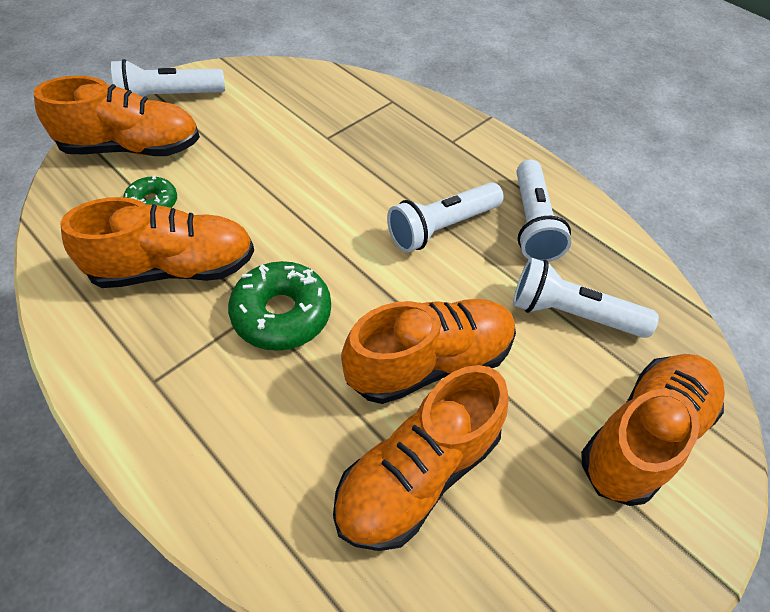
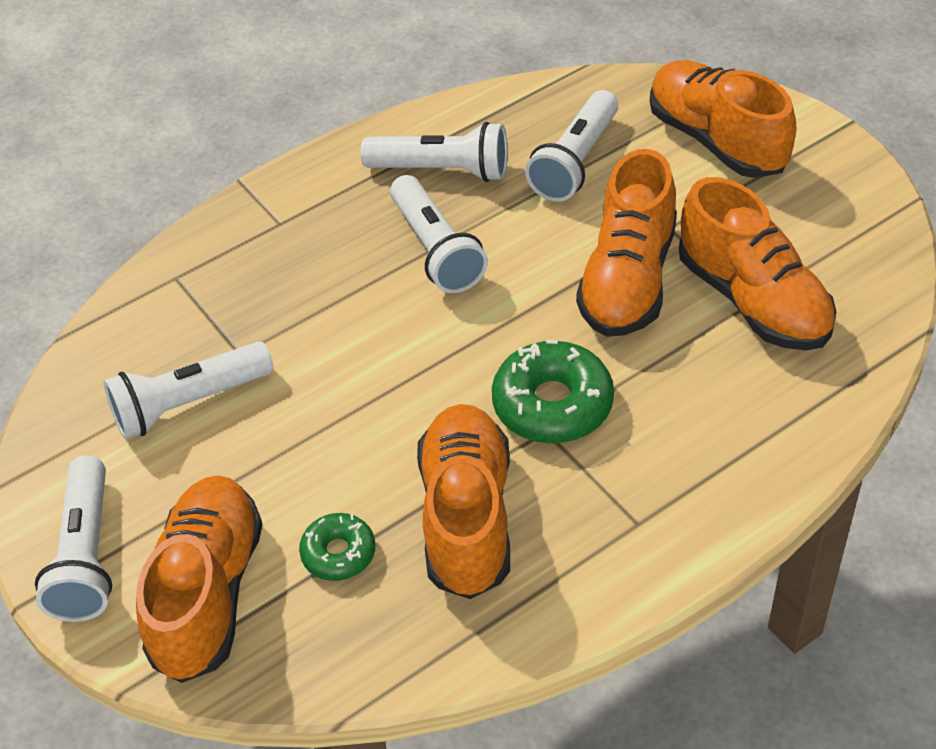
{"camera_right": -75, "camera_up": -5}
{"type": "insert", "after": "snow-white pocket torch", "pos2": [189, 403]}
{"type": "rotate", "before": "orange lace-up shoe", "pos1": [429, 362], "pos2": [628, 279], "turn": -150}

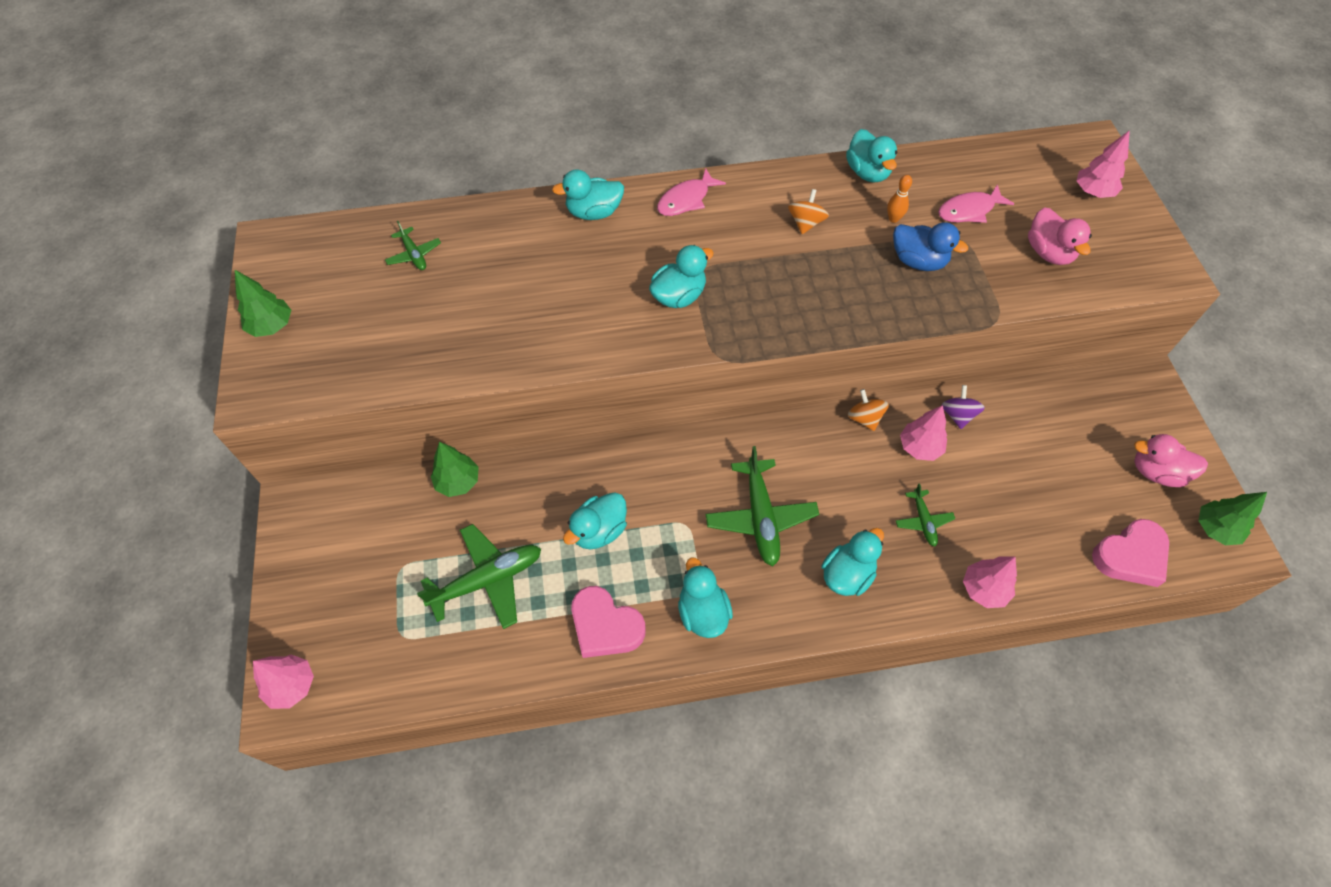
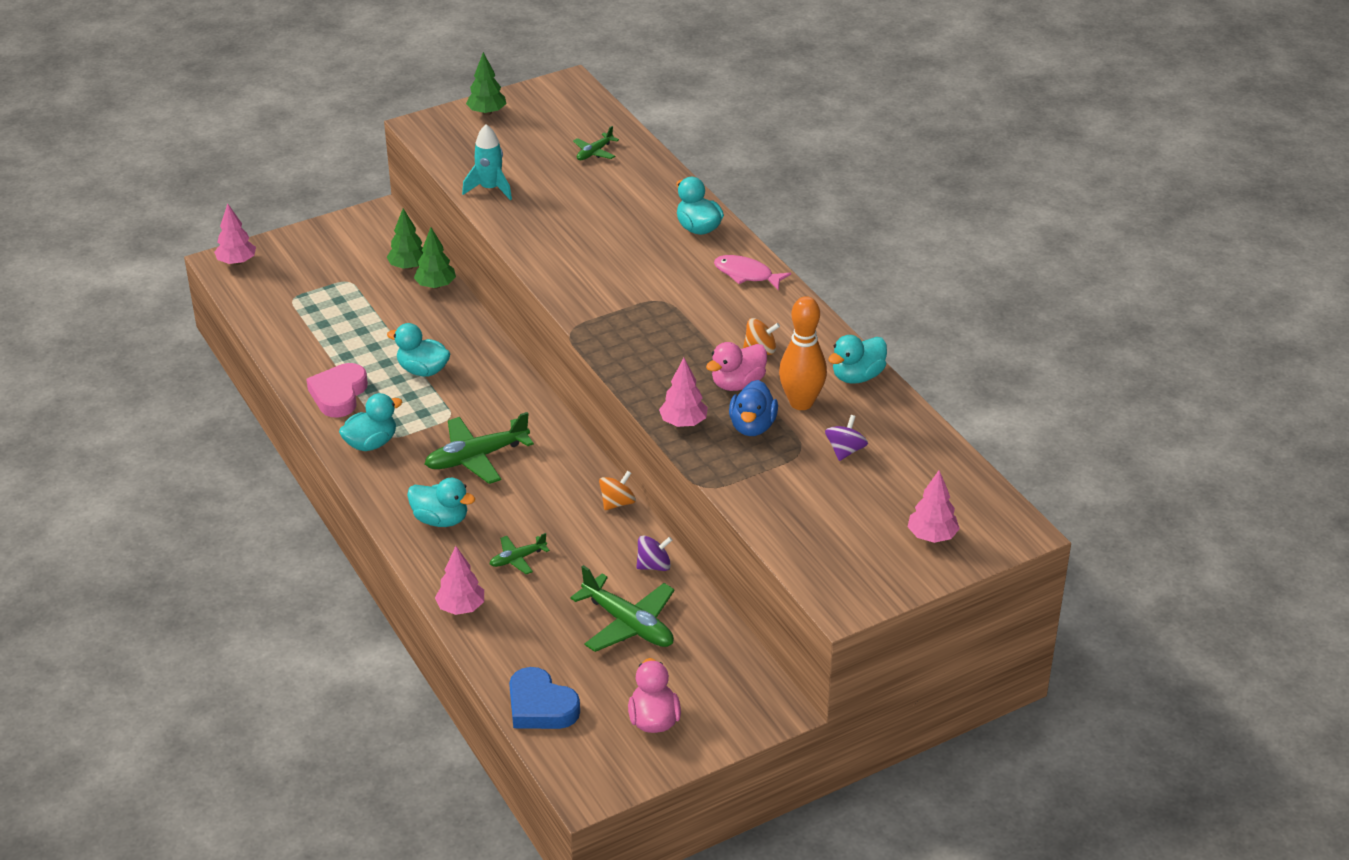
{"camera_right": 70, "camera_up": -20}
{"type": "move", "before": "green tree", "pos1": [1215, 529], "pos2": [408, 266]}
{"type": "insert", "after": "aqua spaceship", "pos2": [490, 189]}
{"type": "recolor", "before": "rose-pink love heart", "after": "cobalt love heart", "pos1": [1130, 556], "pos2": [540, 706]}
{"type": "move", "before": "green plane", "pos1": [488, 580], "pos2": [628, 624]}
{"type": "move", "before": "rose-pink tree", "pos1": [919, 447], "pos2": [683, 423]}
{"type": "move", "before": "rose-pink rubber duck", "pos1": [1048, 252], "pos2": [737, 384]}
{"type": "resize", "before": "orange bowling pin", "pos1": [893, 219], "pos2": [801, 403], "scale": 2.19}
{"type": "replace", "before": "rose-pink fish", "after": "violet toy top", "pos1": [969, 210], "pos2": [845, 451]}
{"type": "delete", "before": "aqua rubber duck", "pos1": [679, 296]}

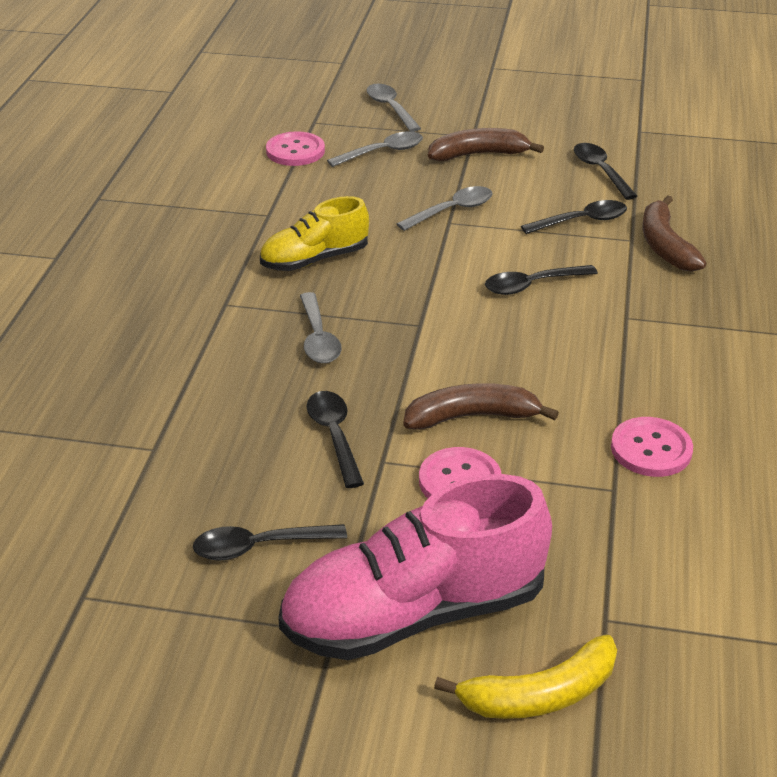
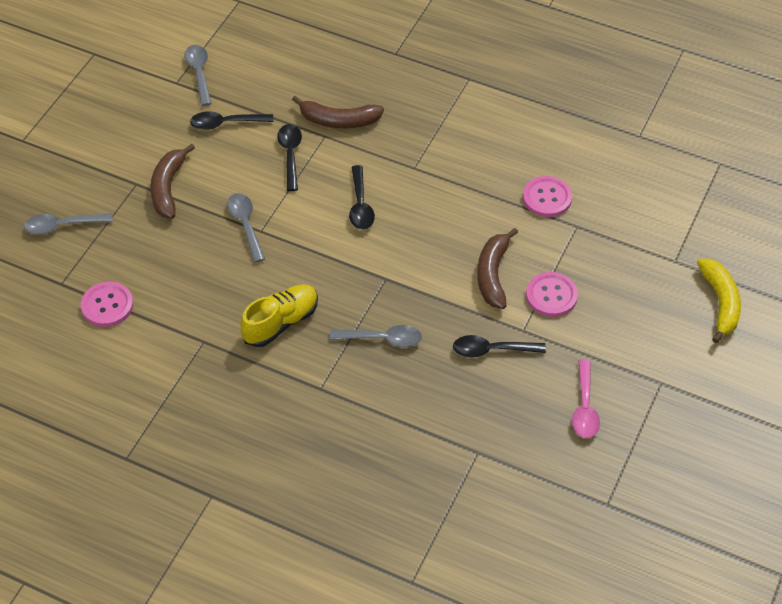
{"camera_right": -75, "camera_up": 15}
{"type": "move", "before": "ash-grey teaspoon", "pos1": [382, 152], "pos2": [199, 73]}
{"type": "rotate", "before": "golden lace-up shoe", "pos1": [314, 259], "pos2": [281, 323], "turn": -120}
{"type": "recolor", "before": "jet-black teaspoon", "after": "rose-pink teaspoon", "pos1": [259, 547], "pos2": [585, 407]}
{"type": "delete", "before": "rose-pink lace-up shoe", "pos1": [414, 613]}

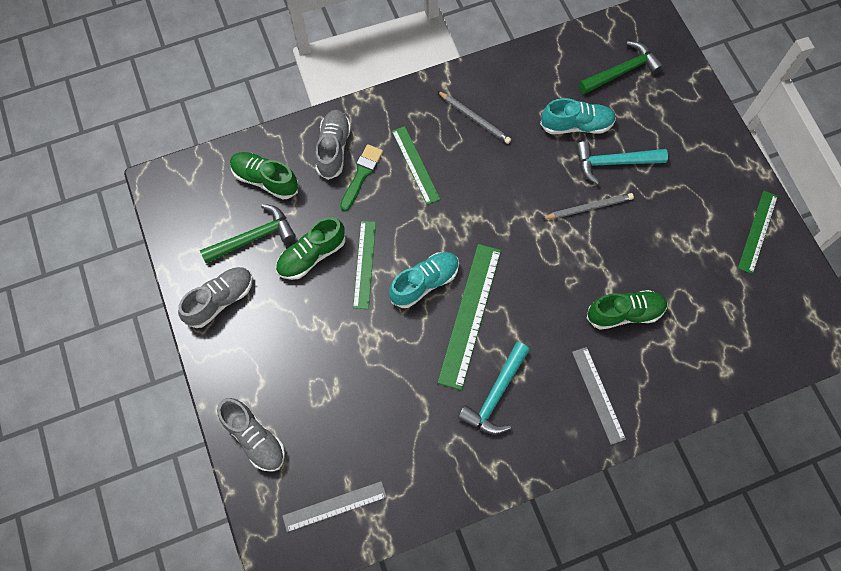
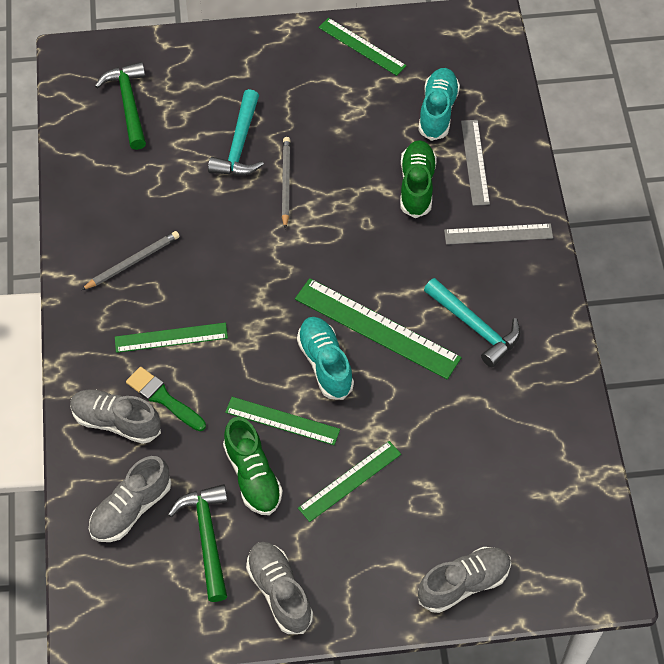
{"camera_right": -75, "camera_up": -10}
{"type": "recolor", "before": "green lace-up shoe", "after": "ash-grey lace-up shoe", "pos1": [265, 180], "pos2": [131, 509]}
{"type": "insert", "after": "green straightedge", "pos2": [349, 481]}
{"type": "move", "before": "aqua lace-up shoe", "pos1": [576, 125], "pos2": [437, 111]}
{"type": "move", "before": "ash-grey straightedge", "pos1": [334, 506], "pos2": [475, 162]}

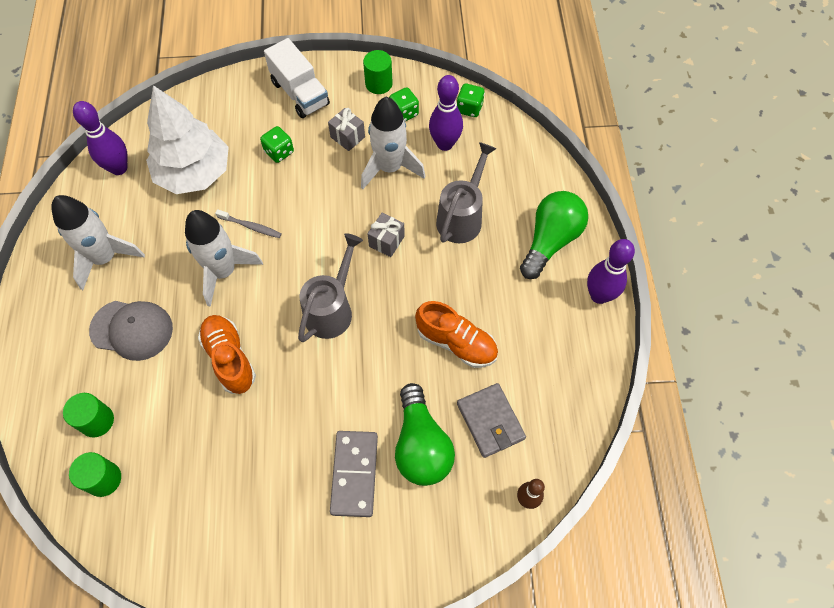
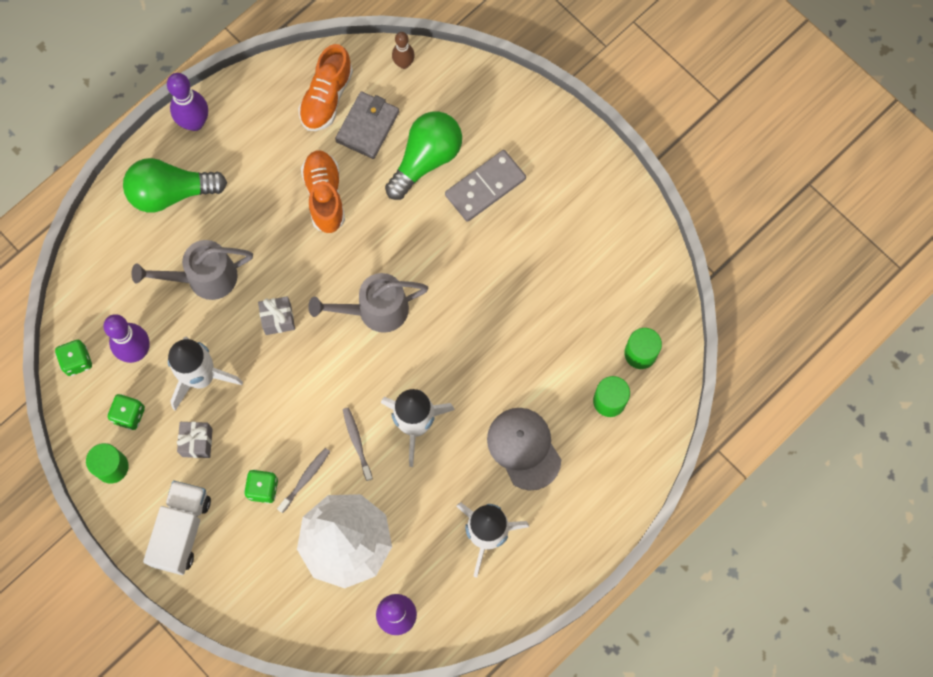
{"camera_right": -130, "camera_up": 10}
{"type": "insert", "after": "ash-grey tooth brush", "pos2": [305, 479]}
{"type": "move", "before": "orange lace-up shoe", "pos1": [229, 358], "pos2": [326, 97]}

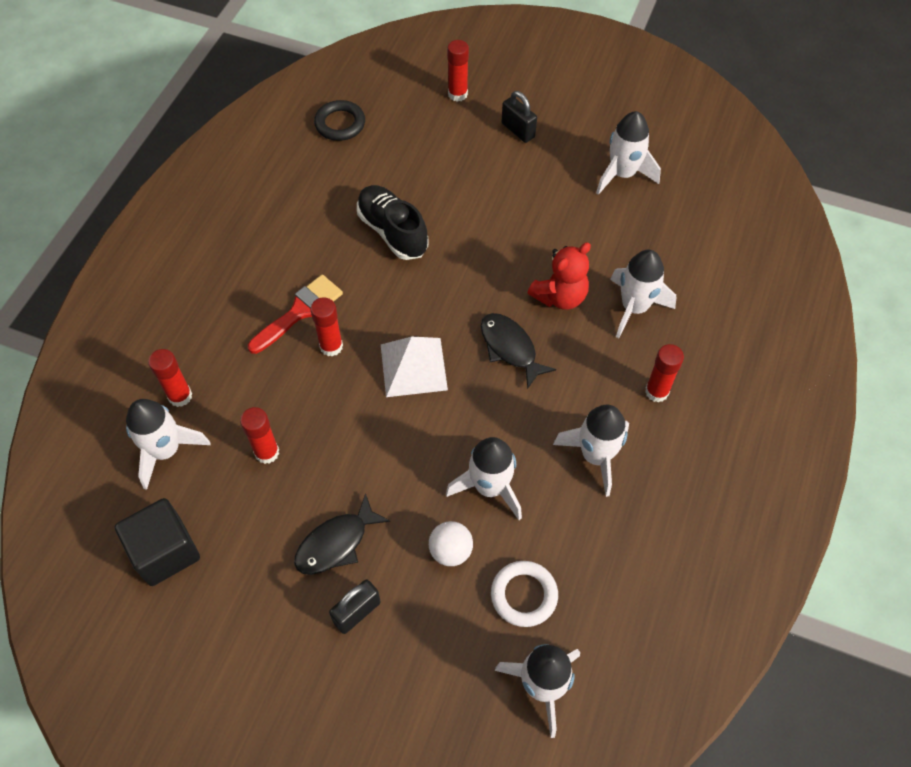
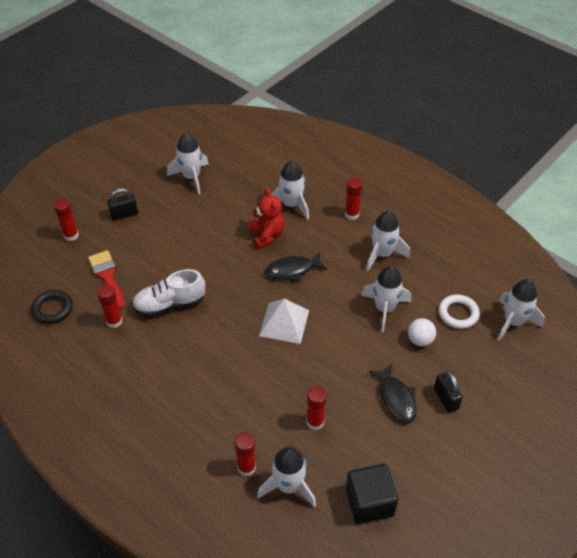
{"camera_right": -70, "camera_up": -10}
{"type": "move", "before": "crimson paintbrush", "pos1": [300, 311], "pos2": [107, 276]}
{"type": "move", "before": "crimson stick of glue", "pos1": [331, 346], "pos2": [114, 321]}
{"type": "recolor", "before": "jet-black lace-up shoe", "after": "snow-white lace-up shoe", "pos1": [392, 232], "pos2": [170, 304]}

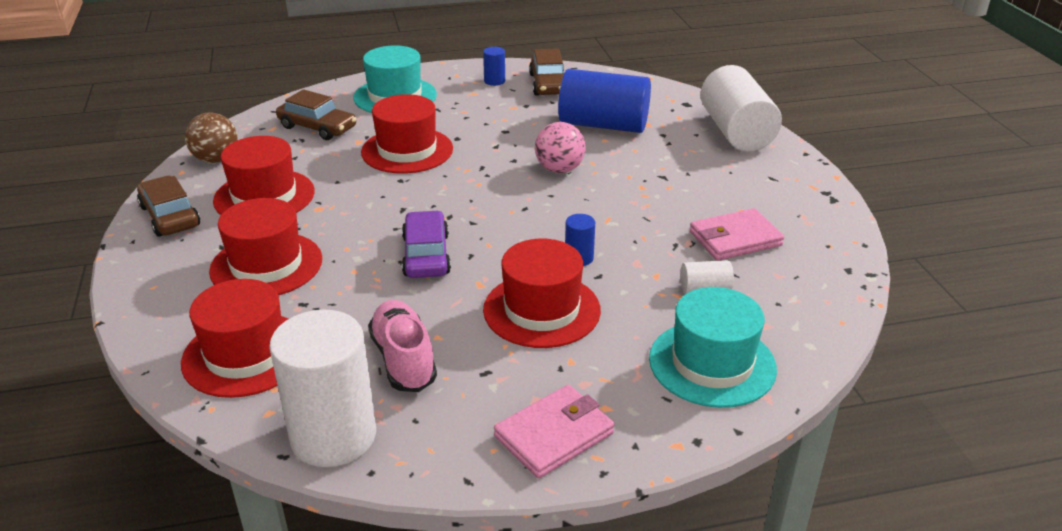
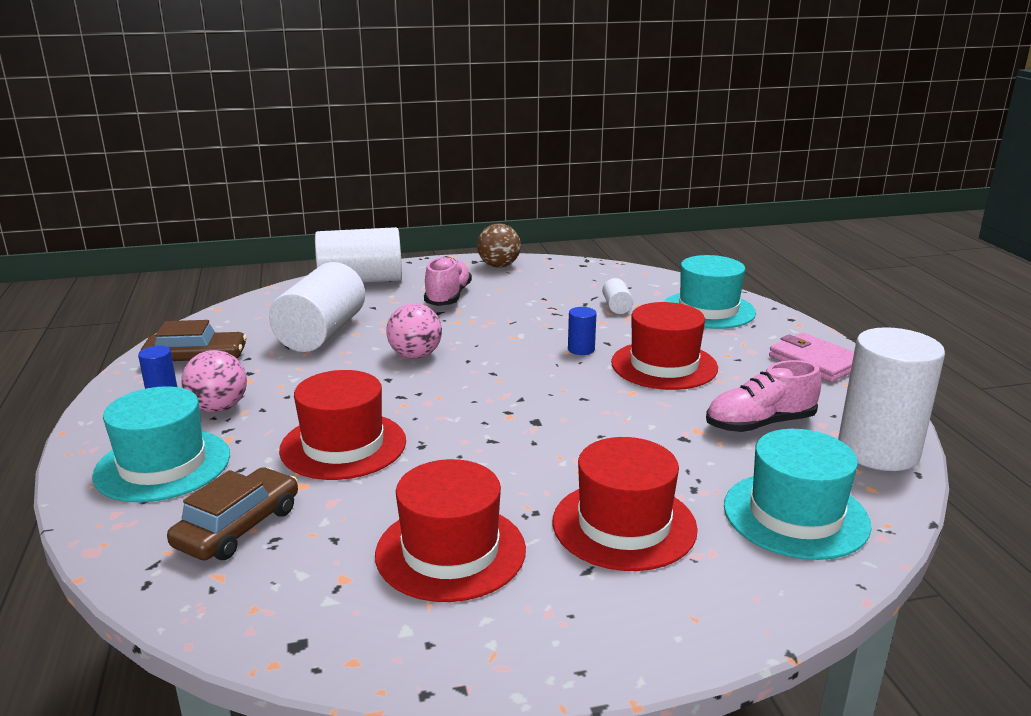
{"camera_right": -90, "camera_up": -10}
{"type": "insert", "after": "rose-pink play ball", "pos2": [218, 408]}
{"type": "recolor", "before": "cobalt cylinder", "after": "snow-white cylinder", "pos1": [603, 125], "pos2": [321, 333]}
{"type": "insert", "after": "rose-pink lace-up shoe", "pos2": [448, 297]}
{"type": "move", "before": "russet play ball", "pos1": [216, 159], "pos2": [499, 266]}
{"type": "recolor", "before": "crimson hat", "after": "aqua hat", "pos1": [246, 354], "pos2": [795, 515]}
{"type": "delete", "before": "russet automobile", "pos1": [170, 216]}
{"type": "delete", "before": "violet automobile", "pos1": [426, 255]}
{"type": "delete", "before": "rose-pink wallet", "pos1": [735, 239]}

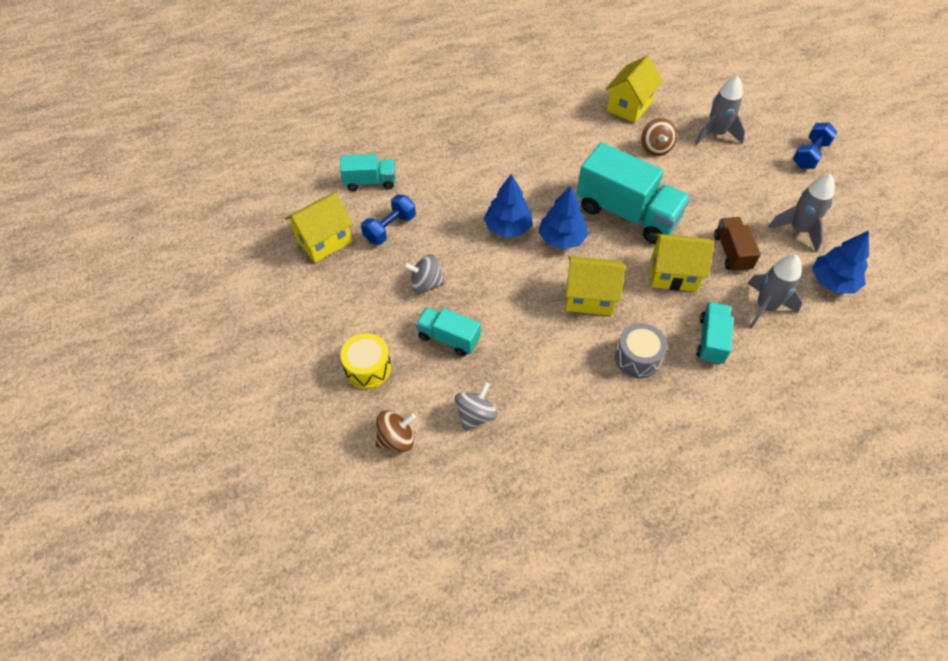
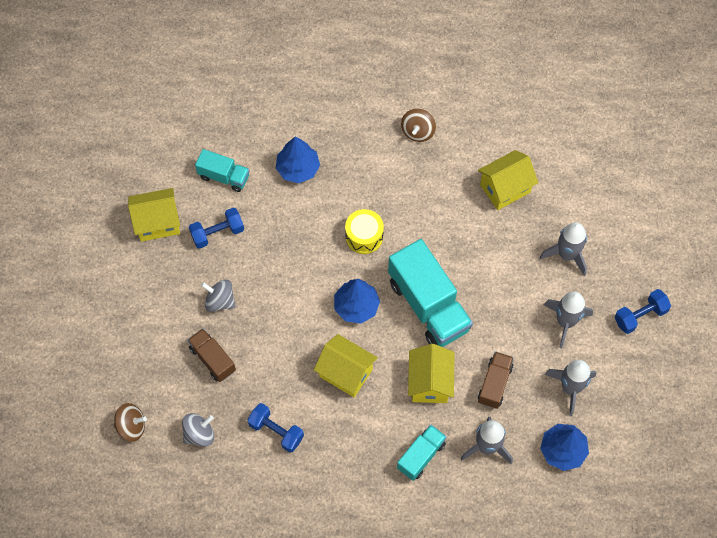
{"camera_right": 25, "camera_up": 10}
{"type": "recolor", "before": "aqua lorry", "after": "russet lorry", "pos1": [448, 338], "pos2": [212, 359]}
{"type": "insert", "after": "cobalt free weight", "pos2": [276, 431]}
{"type": "move", "before": "cobalt tree", "pos1": [507, 227], "pos2": [298, 168]}
{"type": "move", "before": "golden drum", "pos1": [368, 368], "pos2": [364, 236]}
{"type": "move", "before": "russet toy top", "pos1": [655, 148], "pos2": [418, 132]}
{"type": "rotate", "before": "golden cottage", "pos1": [673, 274], "pos2": [429, 382], "turn": 60}
{"type": "insert", "after": "ash-grey spaceship", "pos2": [565, 322]}
{"type": "delete", "before": "ash-grey drum", "pos1": [637, 358]}

